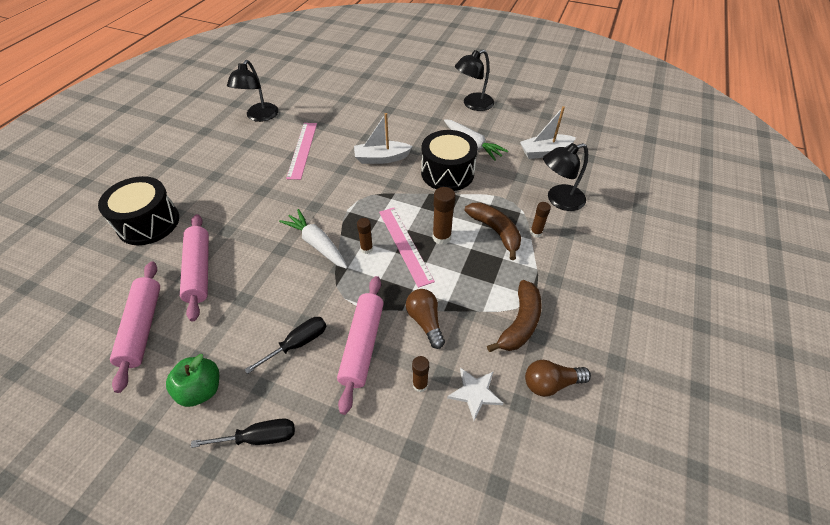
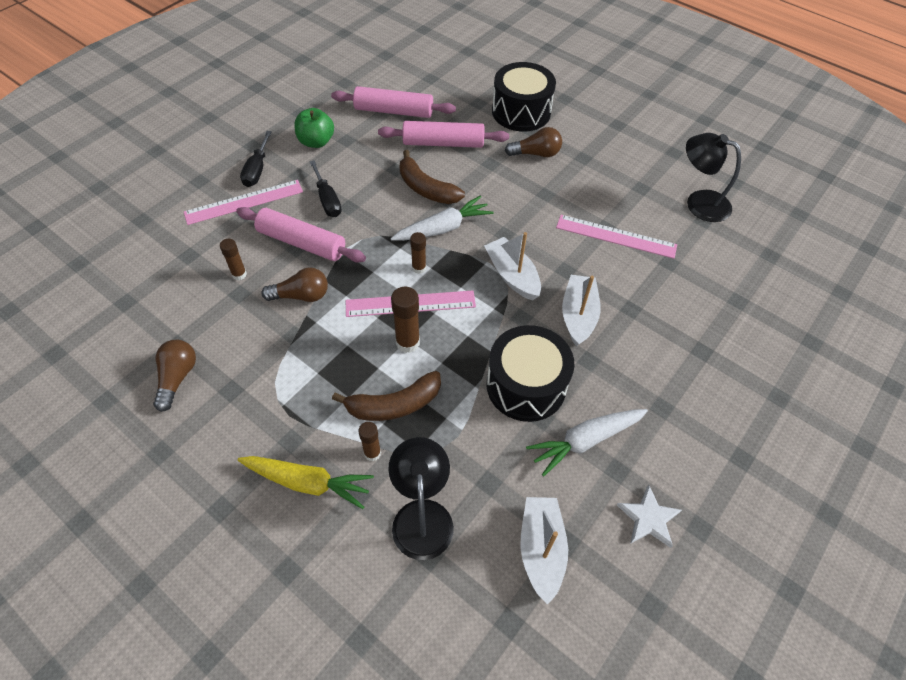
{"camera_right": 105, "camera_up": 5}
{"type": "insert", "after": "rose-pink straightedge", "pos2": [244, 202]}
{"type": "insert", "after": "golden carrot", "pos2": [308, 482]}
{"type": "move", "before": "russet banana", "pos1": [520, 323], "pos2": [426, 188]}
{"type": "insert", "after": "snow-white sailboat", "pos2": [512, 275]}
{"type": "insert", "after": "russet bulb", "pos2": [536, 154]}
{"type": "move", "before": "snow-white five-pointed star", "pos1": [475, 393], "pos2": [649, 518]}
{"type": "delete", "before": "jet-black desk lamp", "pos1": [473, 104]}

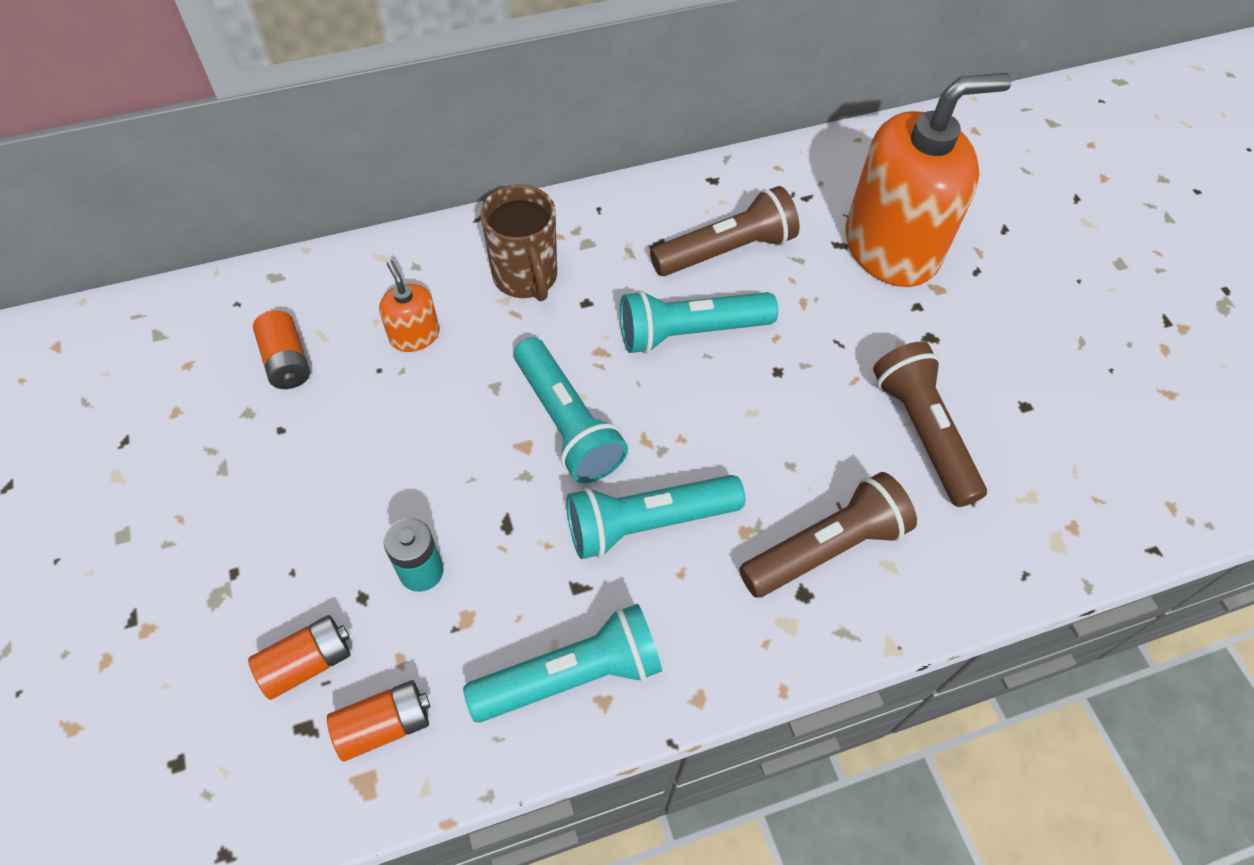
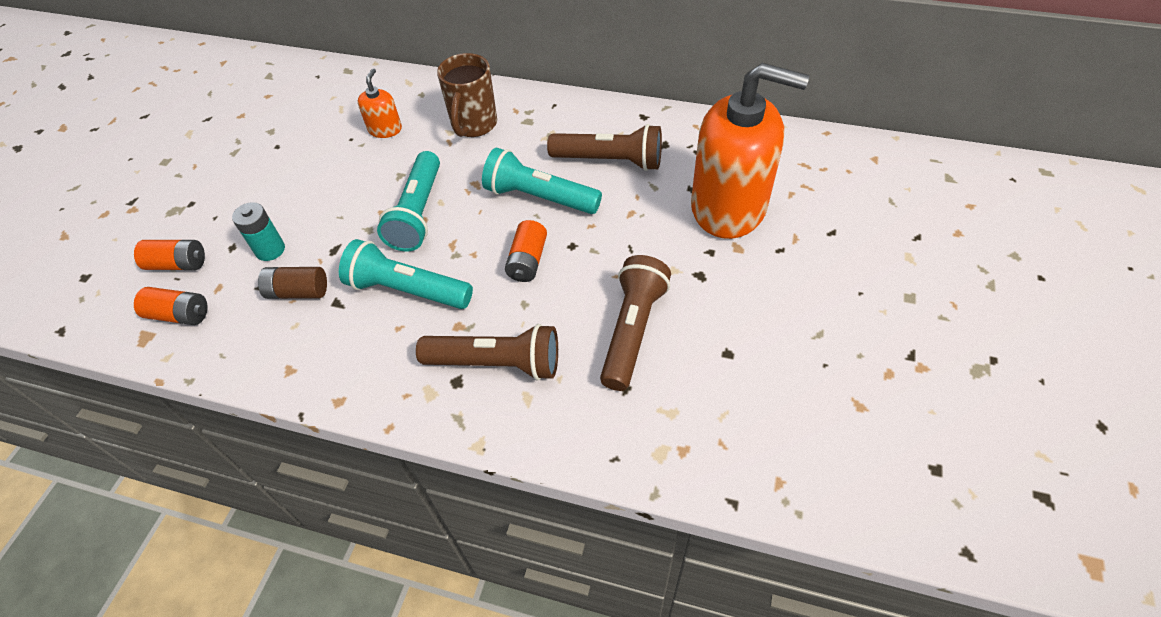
{"camera_right": 40, "camera_up": -5}
{"type": "insert", "after": "russet power cell", "pos2": [298, 292]}
{"type": "move", "before": "orange power cell", "pos1": [286, 361], "pos2": [527, 261]}
{"type": "delete", "before": "aqua pocket torch", "pos1": [571, 675]}

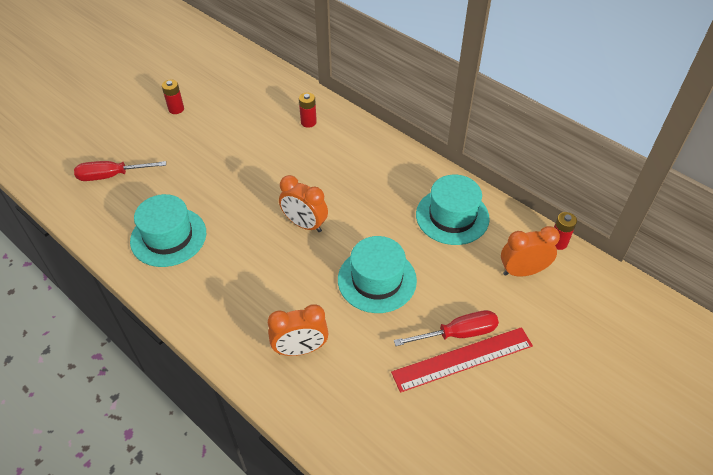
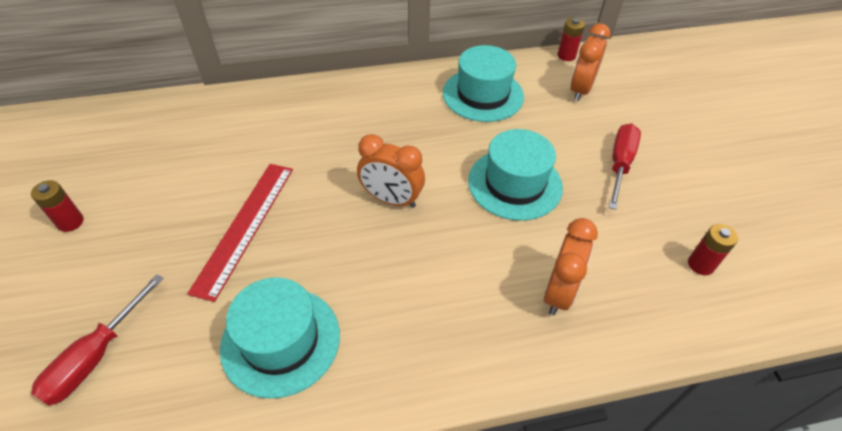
{"camera_right": -55, "camera_up": 0}
{"type": "move", "before": "crimson straightedge", "pos1": [462, 359], "pos2": [244, 226]}
{"type": "rotate", "before": "orange bedside clock", "pos1": [304, 224], "pos2": [391, 199], "turn": 45}
{"type": "move", "before": "crimson power cell", "pos1": [308, 122], "pos2": [700, 265]}

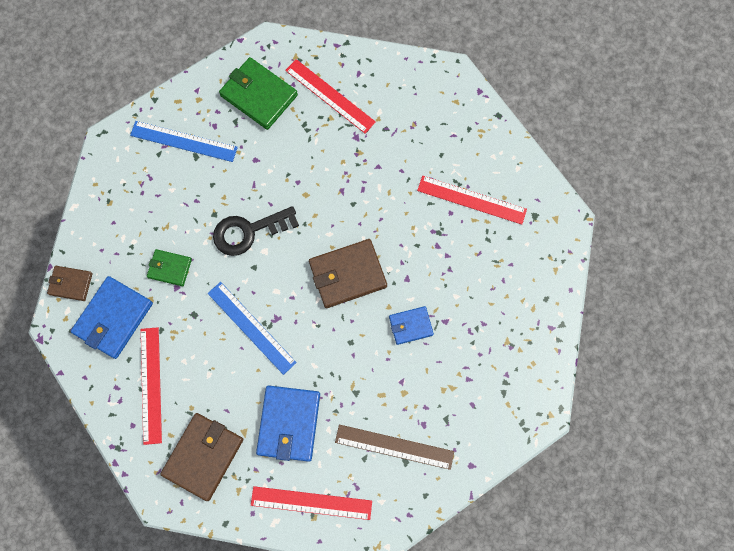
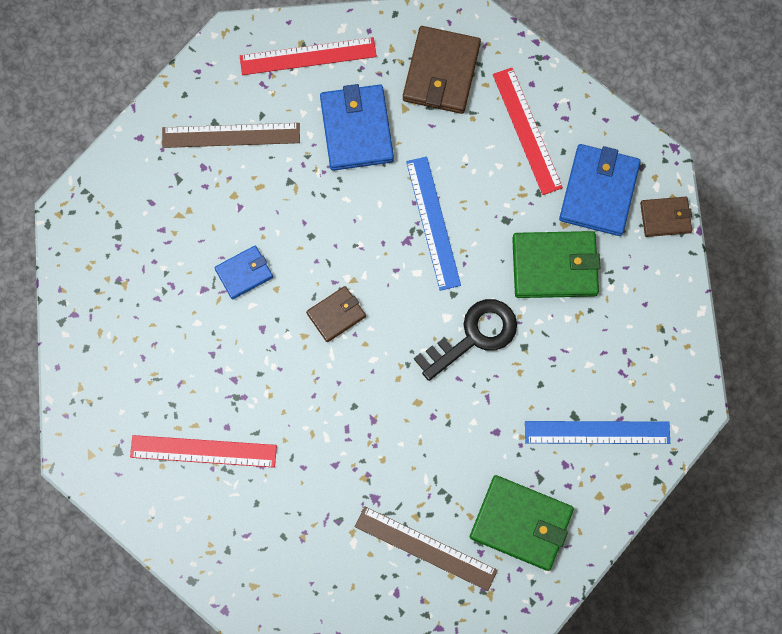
{"camera_right": 165, "camera_up": 0}
{"type": "resize", "before": "russet wallet", "pos1": [347, 274], "pos2": [336, 315], "scale": 0.57}
{"type": "recolor", "before": "crimson straightedge", "after": "russet straightedge", "pos1": [330, 96], "pos2": [425, 548]}
{"type": "rotate", "before": "cobalt straightedge", "pos1": [251, 327], "pos2": [433, 223], "turn": 45}
{"type": "resize", "before": "green wallet", "pos1": [170, 268], "pos2": [554, 266], "scale": 1.74}

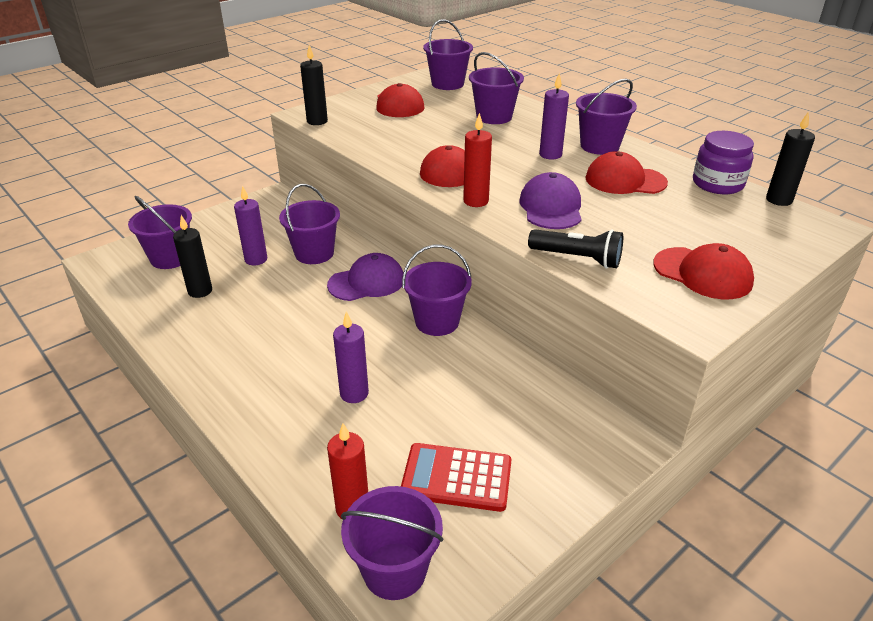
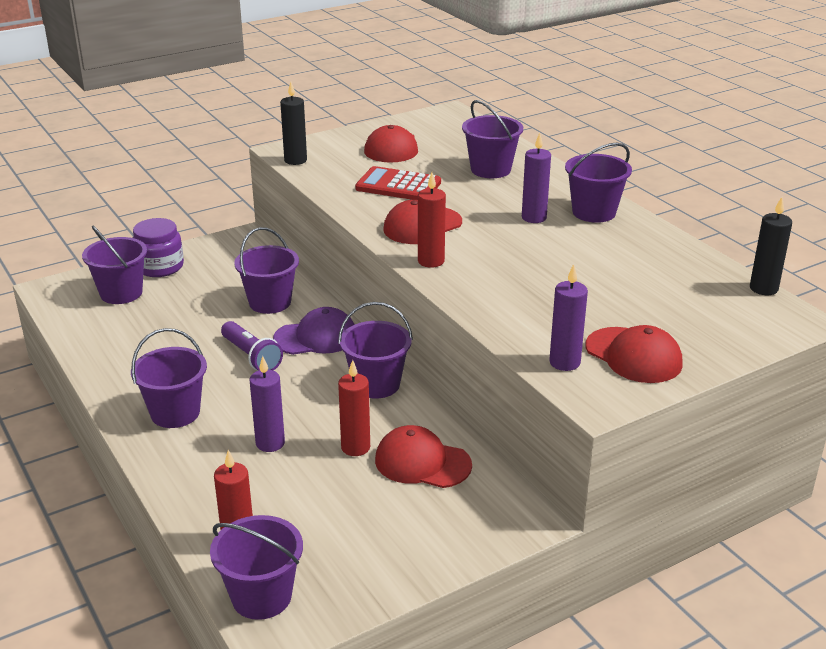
{"camera_right": 10, "camera_up": -5}
{"type": "move", "before": "violet sand bucket", "pos1": [447, 84], "pos2": [175, 413]}
{"type": "move", "before": "violet jar", "pos1": [717, 184], "pos2": [160, 267]}
{"type": "insert", "after": "violet pocket torch", "pos2": [251, 356]}
{"type": "insert", "after": "crimson candle", "pos2": [355, 447]}
{"type": "move", "before": "crimson calculator", "pos1": [456, 478], "pos2": [398, 186]}
{"type": "move", "before": "crimson cap", "pos1": [625, 180], "pos2": [422, 462]}
{"type": "move", "before": "violet candle", "pos1": [256, 259], "pos2": [564, 362]}
{"type": "delete", "before": "jet-black candle", "pos1": [200, 291]}
{"type": "delete", "before": "violet cap", "pos1": [551, 207]}
{"type": "delete", "before": "jet-black pocket torch", "pos1": [577, 259]}

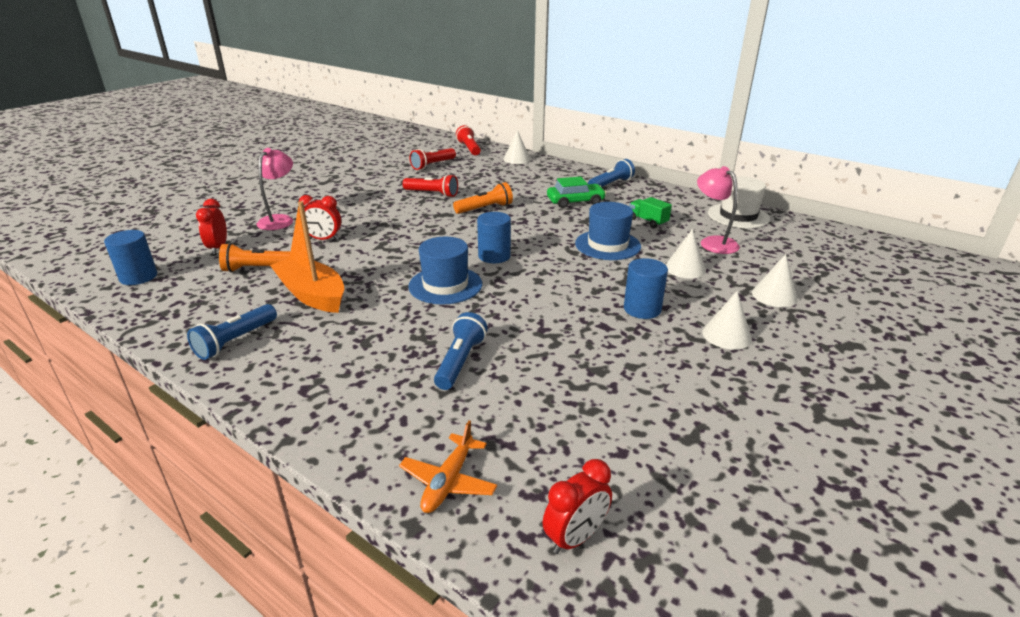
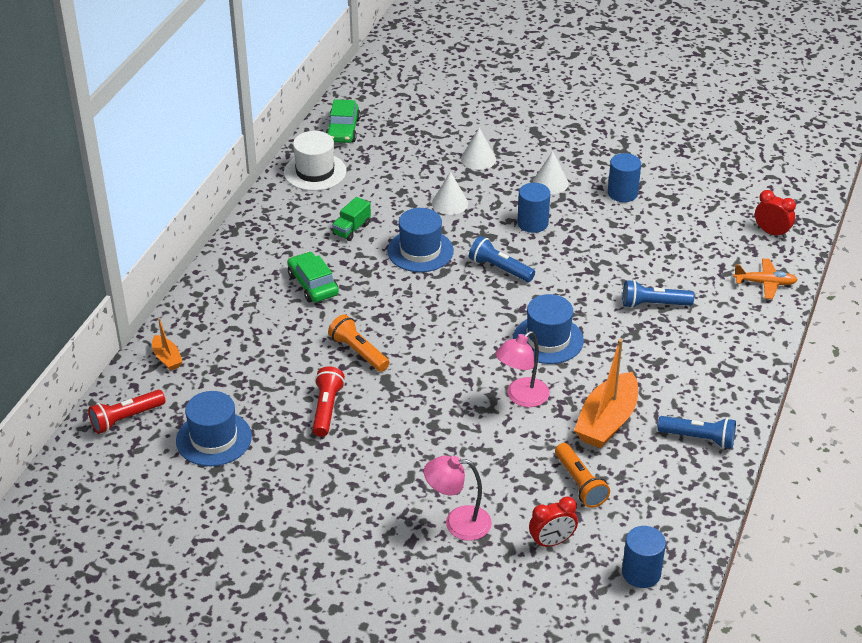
{"camera_right": -105, "camera_up": 10}
{"type": "replace", "before": "snow-white cone", "after": "orange sailboat", "pos1": [517, 159], "pos2": [167, 358]}
{"type": "replace", "before": "crimson pocket torch", "after": "cobalt hat", "pos1": [433, 165], "pos2": [214, 439]}
{"type": "insert", "after": "green automobile", "pos2": [343, 130]}
{"type": "move", "before": "cobalt pocket torch", "pos1": [610, 184], "pos2": [500, 269]}
{"type": "move", "before": "rose-pink desk lamp", "pos1": [713, 242], "pos2": [521, 397]}
{"type": "move", "before": "cobalt cylinder", "pos1": [494, 256], "pos2": [622, 193]}
{"type": "delete", "before": "crimson bedside clock", "pos1": [324, 239]}

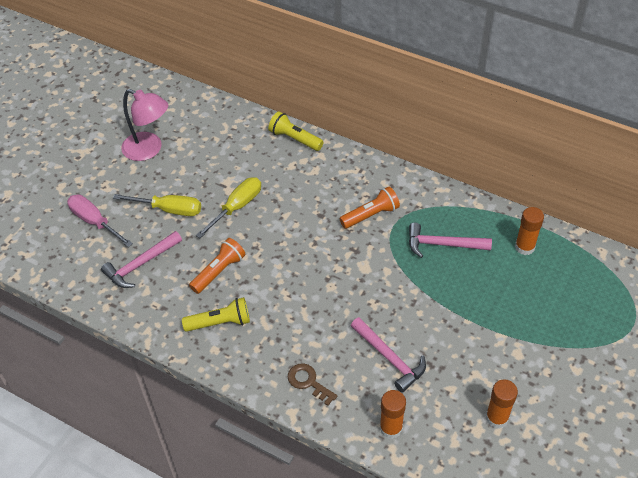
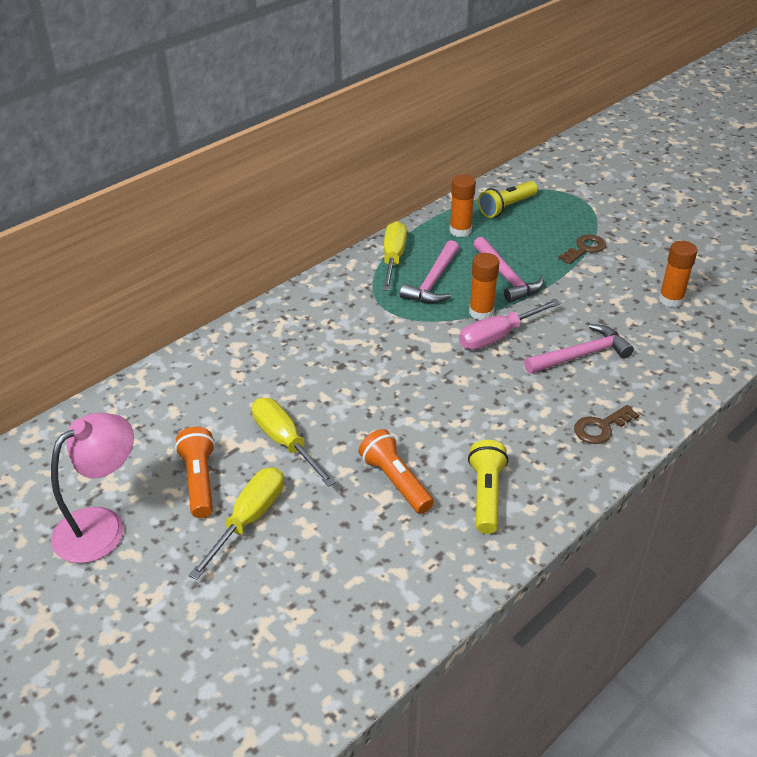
{"camera_right": -75, "camera_up": -10}
{"type": "move", "before": "orange pocket torch", "pos1": [371, 215], "pos2": [199, 481]}
{"type": "insert", "after": "golden hand screwdriver", "pos2": [393, 258]}
{"type": "move", "before": "rose-pink hand screwdriver", "pos1": [94, 221], "pos2": [497, 336]}
{"type": "move", "before": "orange stick of glue", "pos1": [391, 428], "pos2": [481, 312]}
{"type": "move", "before": "rose-pink hammer", "pos1": [141, 264], "pos2": [506, 277]}
{"type": "move", "before": "golden pocket torch", "pos1": [294, 139], "pos2": [506, 207]}
{"type": "insert", "after": "russet latchkey", "pos2": [585, 249]}

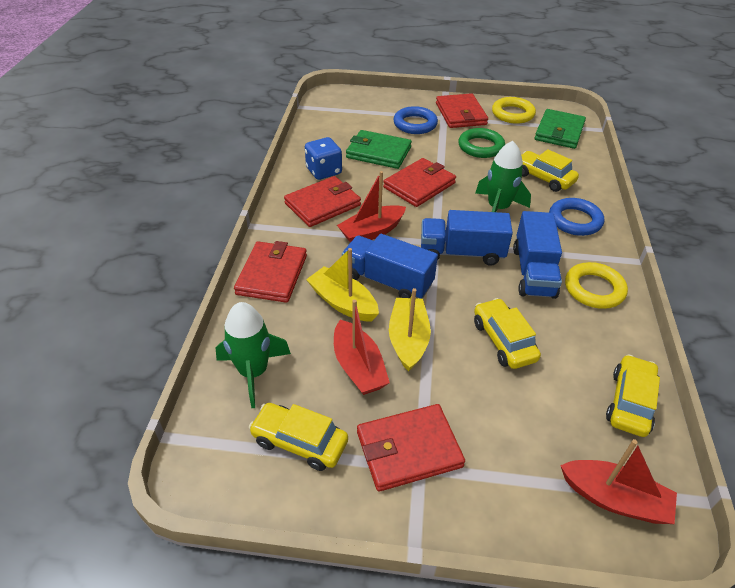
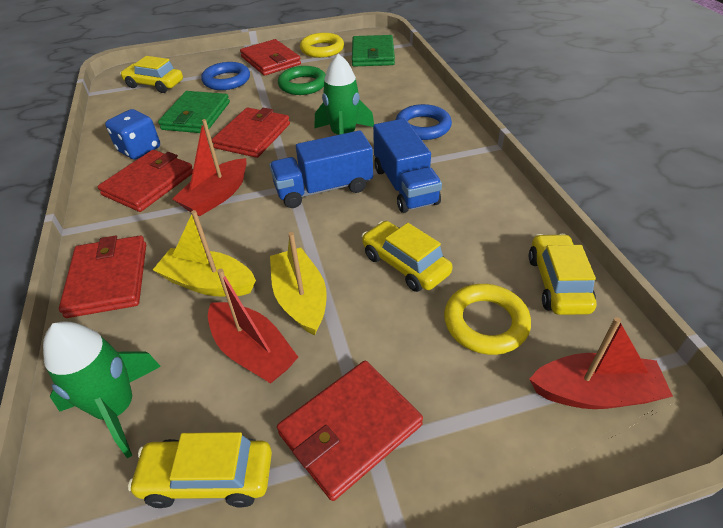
{"camera_right": -20, "camera_up": 0}
{"type": "move", "before": "golden automobile", "pos1": [543, 178], "pos2": [154, 85]}
{"type": "rotate", "before": "green wallet", "pos1": [378, 152], "pos2": [196, 116], "turn": -75}
{"type": "move", "before": "golden hoop", "pos1": [594, 289], "pos2": [485, 323]}
{"type": "delete", "before": "cobalt lorry", "pos1": [387, 281]}

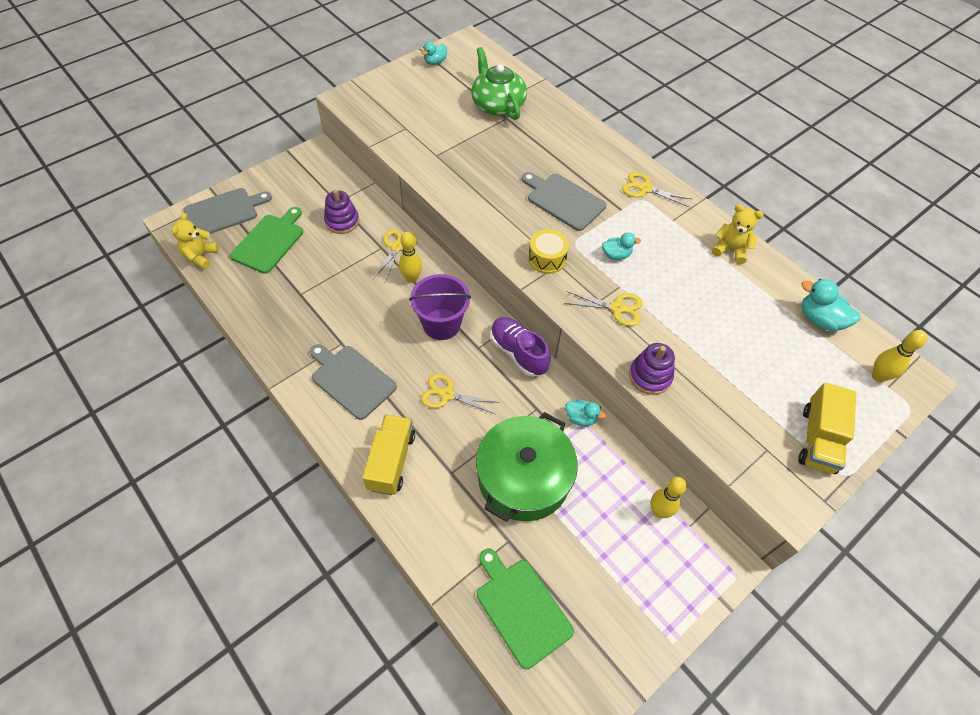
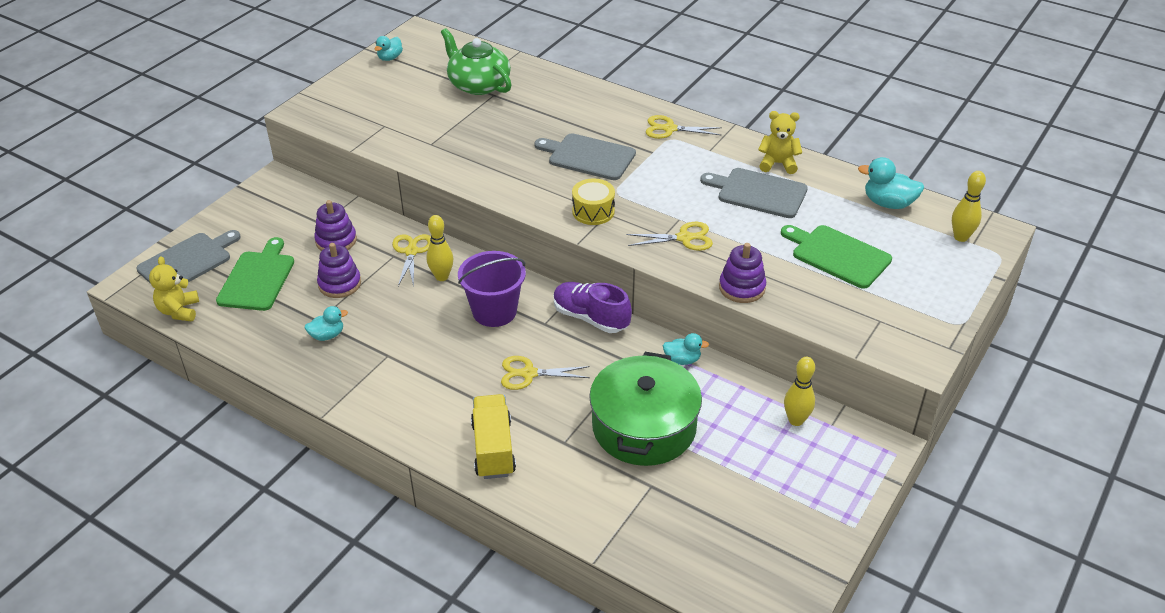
{"camera_right": -15, "camera_up": -15}
{"type": "move", "before": "aqua rubber duck", "pos1": [616, 255], "pos2": [327, 335]}
{"type": "insert", "after": "violet ring stacker", "pos2": [339, 284]}
{"type": "move", "before": "ash-grey cutting board", "pos1": [351, 380], "pos2": [758, 193]}
{"type": "move", "before": "green cutting board", "pos1": [521, 608], "pos2": [837, 255]}
{"type": "delete", "before": "golden lorry", "pos1": [818, 439]}

